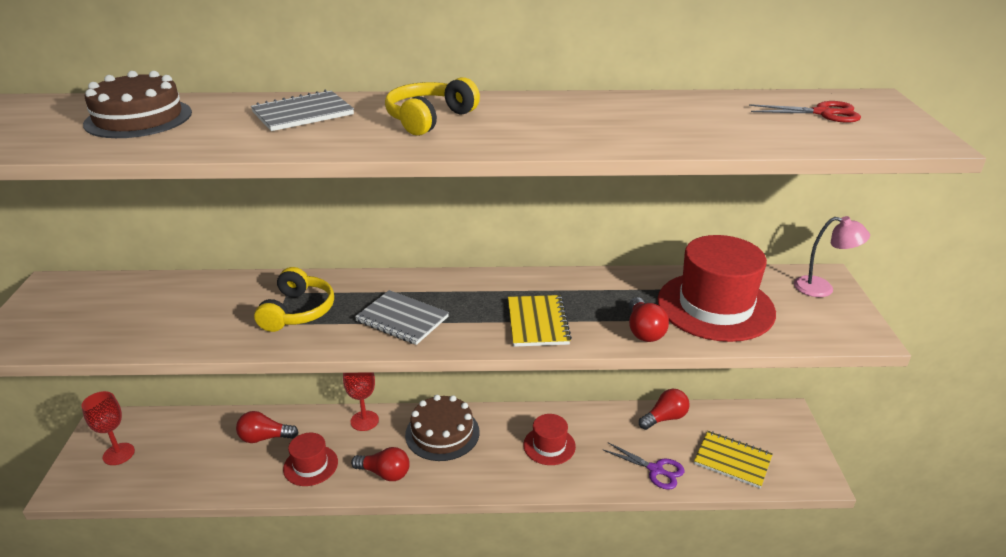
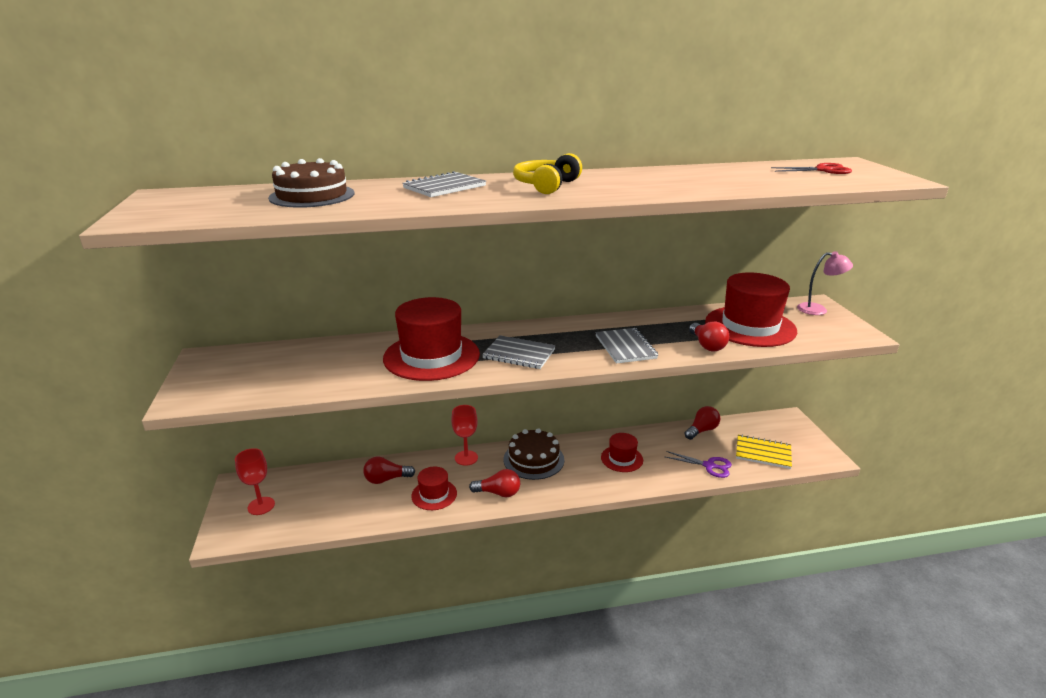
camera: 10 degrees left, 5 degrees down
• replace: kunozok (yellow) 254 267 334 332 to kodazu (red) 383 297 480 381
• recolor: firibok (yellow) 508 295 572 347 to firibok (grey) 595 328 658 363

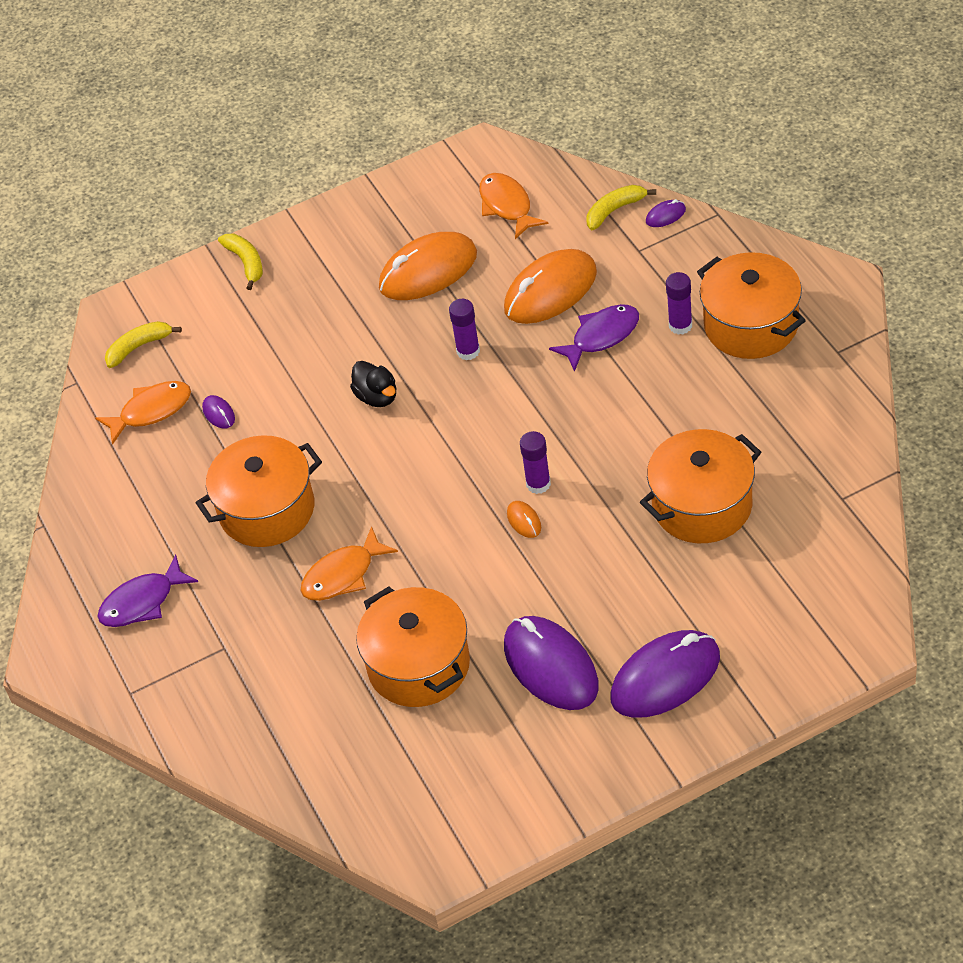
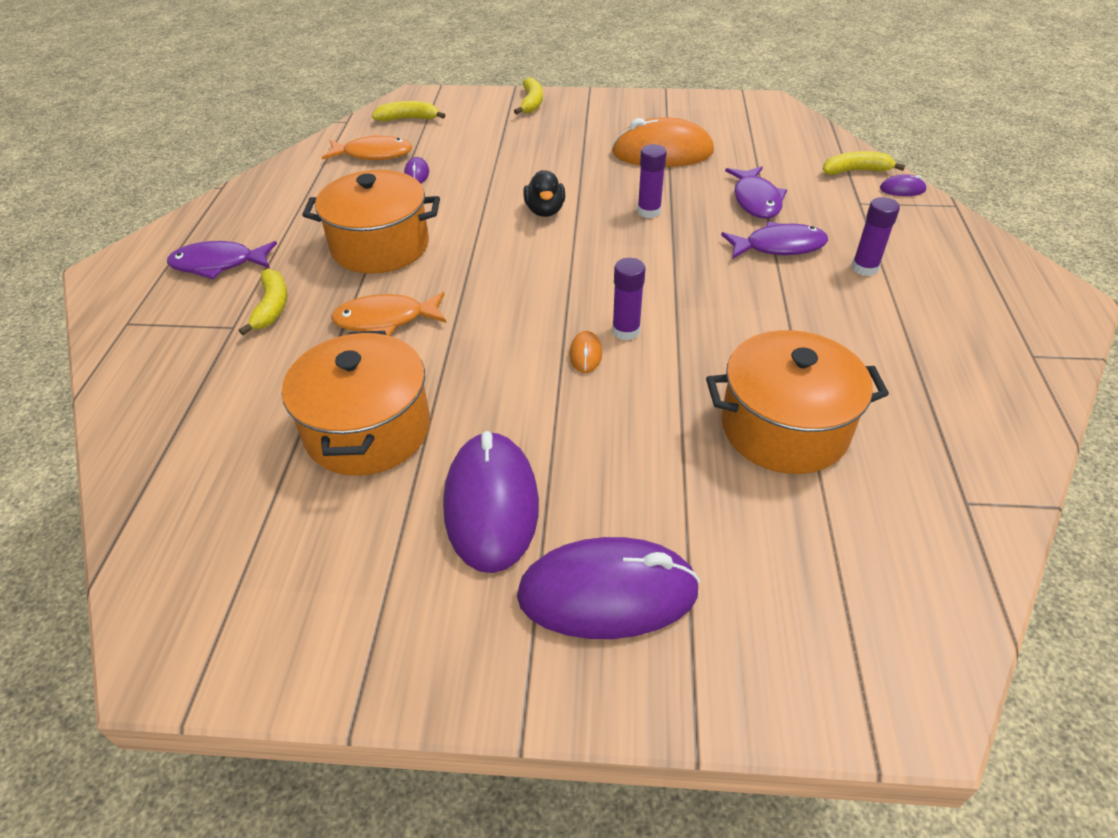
camera: 25 degrees right, 5 degrees down
• delete: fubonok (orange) 479 173 548 239
• delete: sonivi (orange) 697 252 806 359
• insert: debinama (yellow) 239 269 288 335
• replace: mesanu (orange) 504 249 597 324 to fubonok (purple) 725 166 787 219

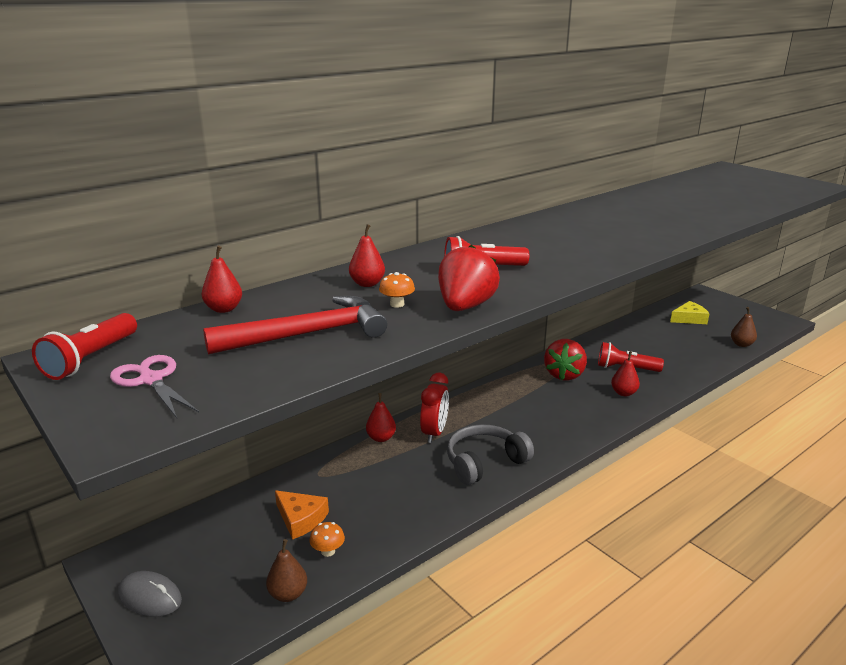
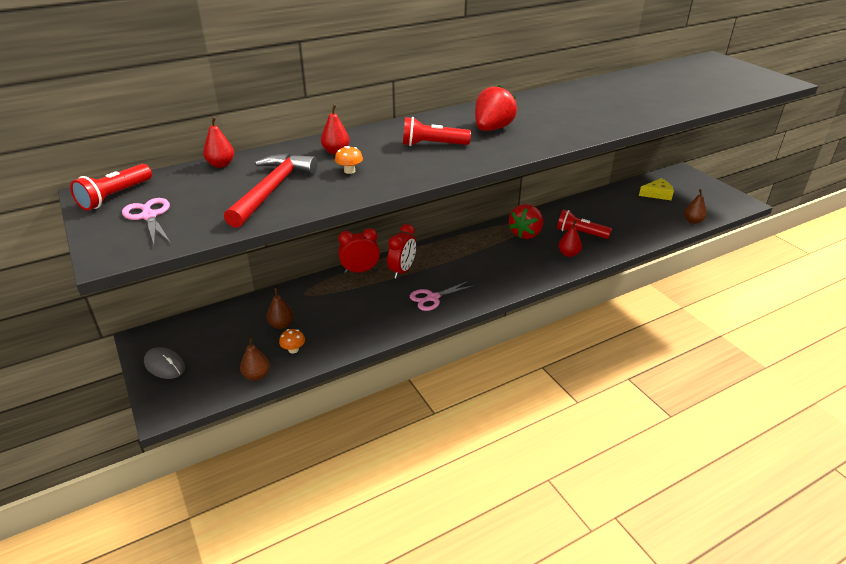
camera: 10 degrees right, 10 degrees up
• move: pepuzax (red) 438 245 500 311 to 475 85 517 131
• replace: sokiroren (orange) 275 490 329 540 to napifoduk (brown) 267 288 294 329
• replace: napifoduk (red) 366 393 396 442 to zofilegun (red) 338 228 380 273
• replace: kunozok (grey) 447 424 534 485 to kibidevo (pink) 410 281 475 311
• rotate: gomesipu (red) 203 296 387 354 = 224 154 317 228 60 degrees counterclockwise

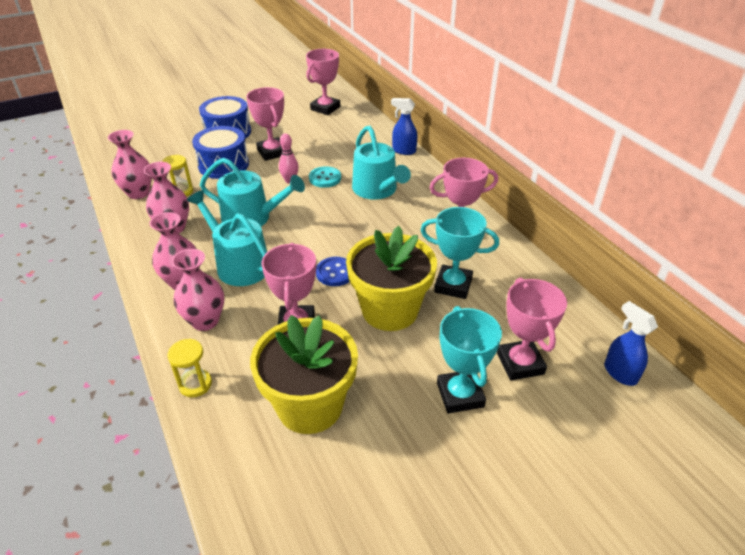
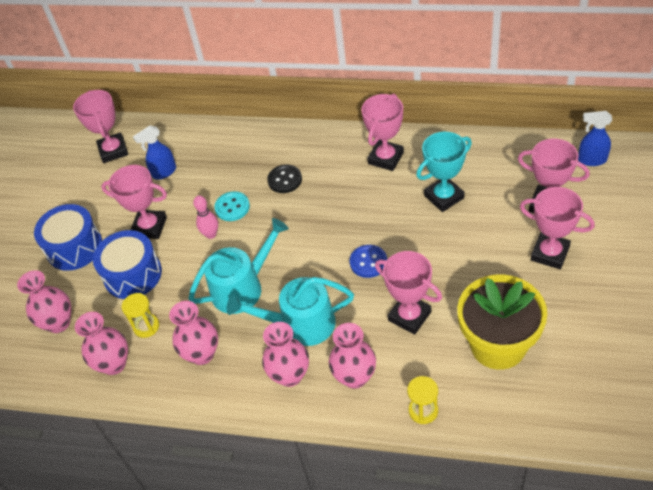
camera: 45 degrees left, 10 degrees up
• delete: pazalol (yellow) 346 226 437 331
• insert: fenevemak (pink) 17 270 71 333
• move: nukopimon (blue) 391 98 417 155 to 133 125 176 180
• replace: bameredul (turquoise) 352 126 411 200 to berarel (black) 267 165 302 193
• recolor: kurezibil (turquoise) 437 306 502 414 to kurezibil (pink) 520 187 595 269

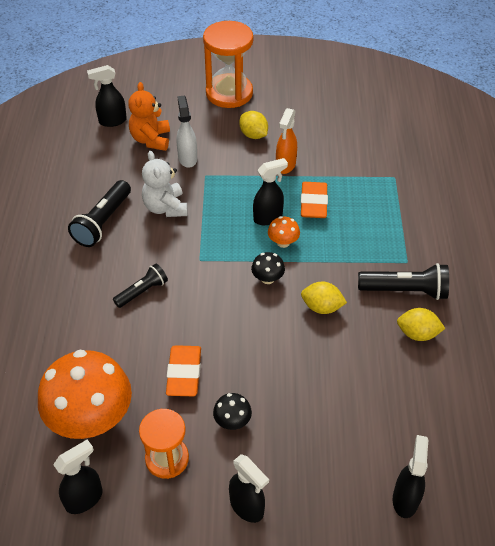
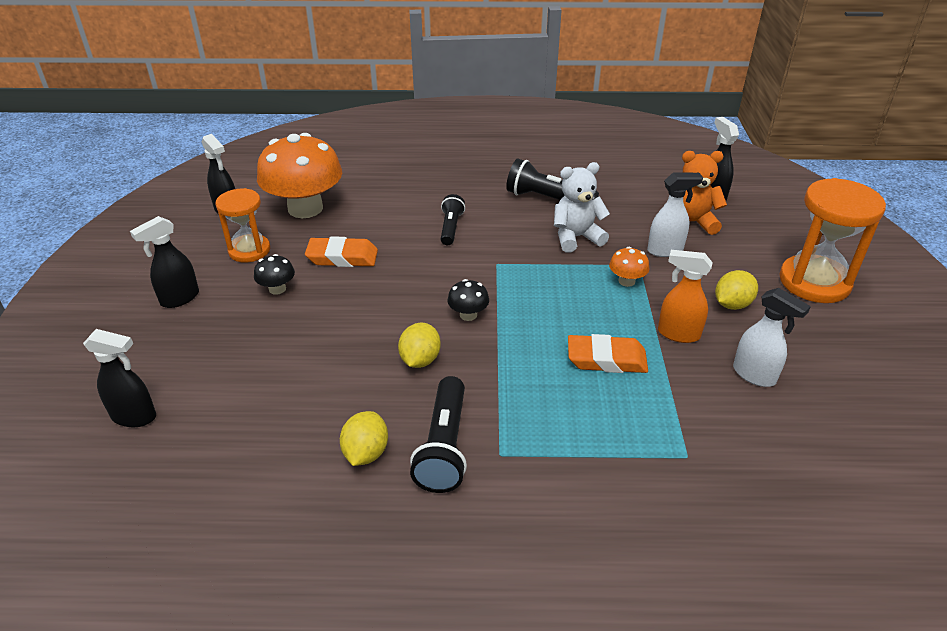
camera: 90 degrees right, 10 degrees down
• delete: nukopimon (black) 253 158 288 225
• insert: nukopimon (white) 733 288 811 387
• move: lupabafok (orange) 268 216 300 248 to 609 247 649 287
• rotate: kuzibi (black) 113 264 168 308 = 440 194 465 245 135 degrees counterclockwise

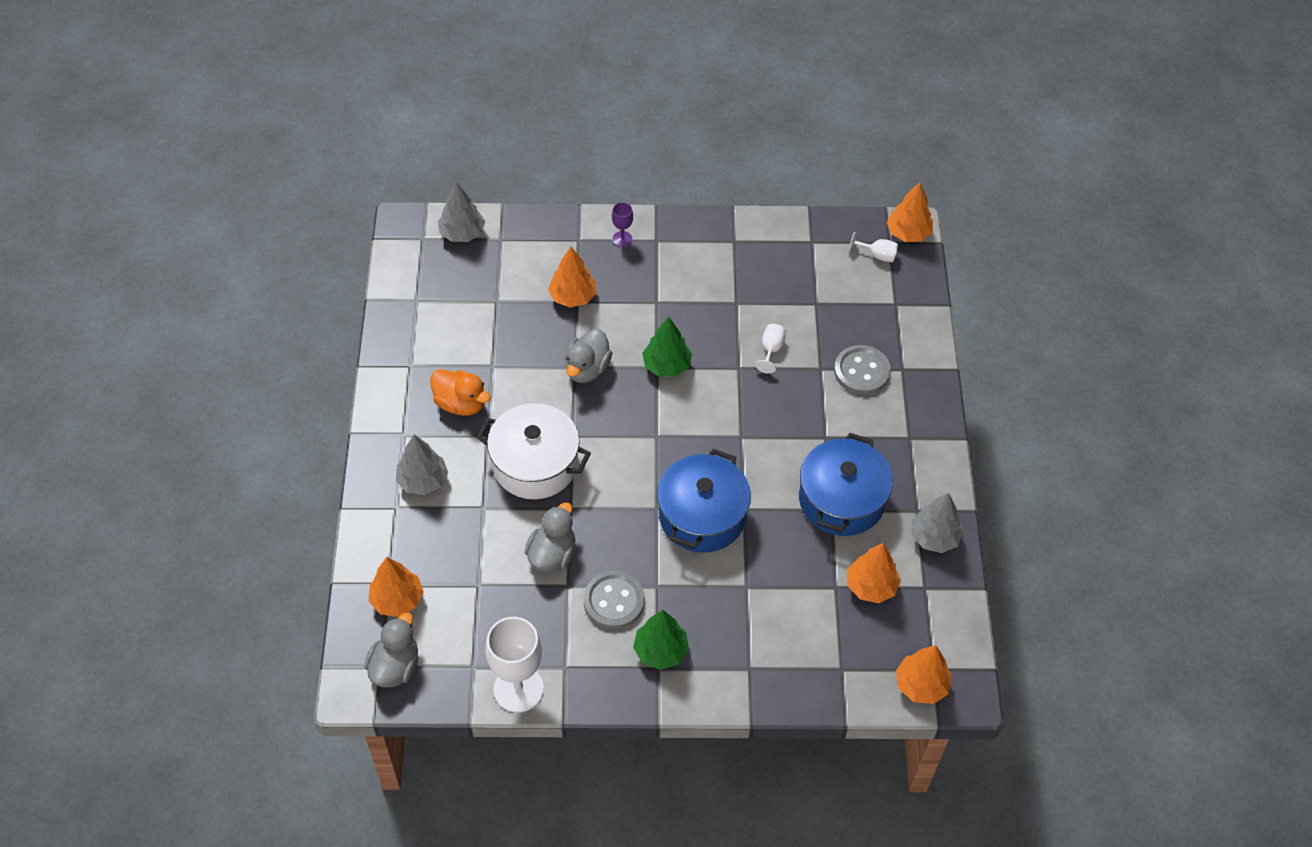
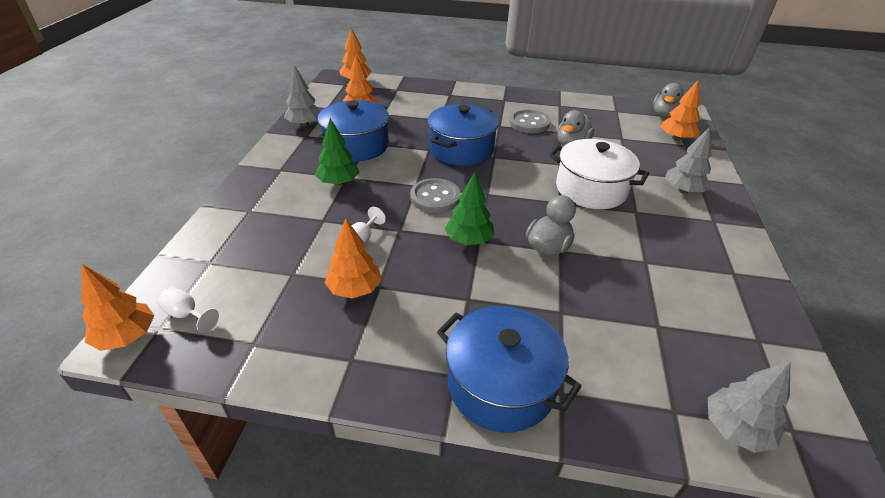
camera: 170 degrees left, 15 degrees down
• delete: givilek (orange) 430 369 491 416
• delete: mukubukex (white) 486 617 544 712
• move: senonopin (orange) 548 247 597 308 to 325 218 382 299
• move: senonopin (green) 633 610 689 670 to 315 118 360 186
• move: berarel (grey) 834 345 891 395 to 410 178 460 213
• replace: mukubukex (purple) 612 202 633 247 to sonivi (blue) 437 306 581 433

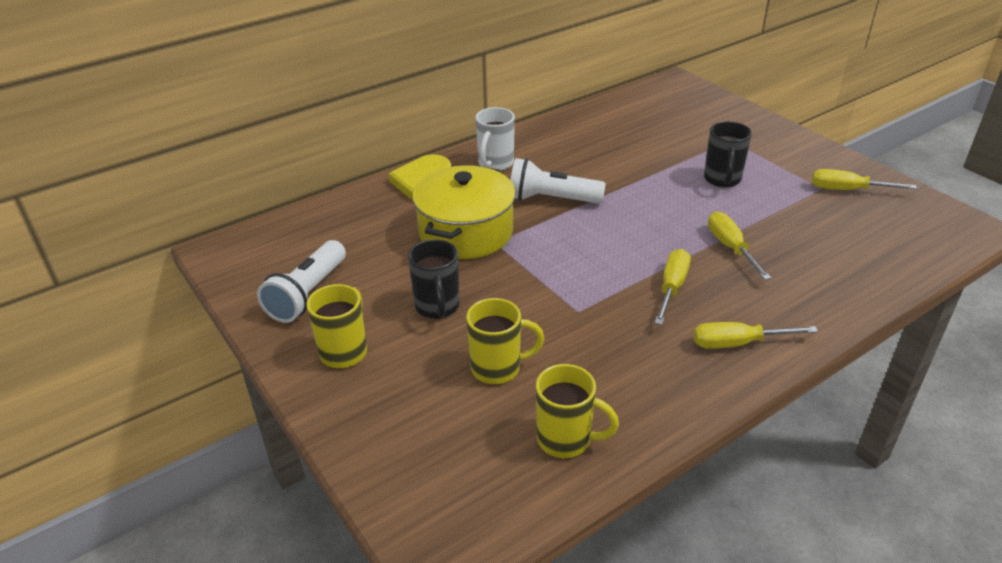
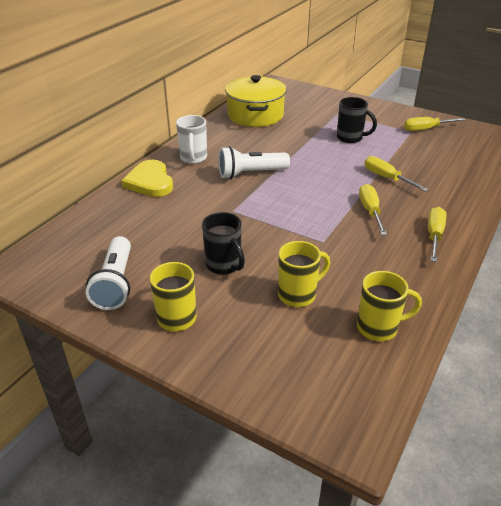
camera: 25 degrees left, 0 degrees up
• move: sonivi (yellow) 412 165 516 259 to 225 75 286 127
• rotate: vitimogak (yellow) 694 322 818 349 = 428 207 446 262 135 degrees clockwise
• rotate: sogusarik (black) 704 121 752 188 = 337 97 377 143 45 degrees counterclockwise

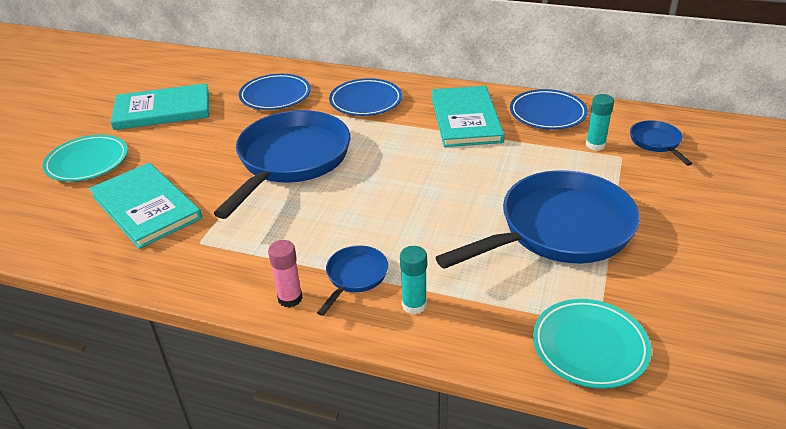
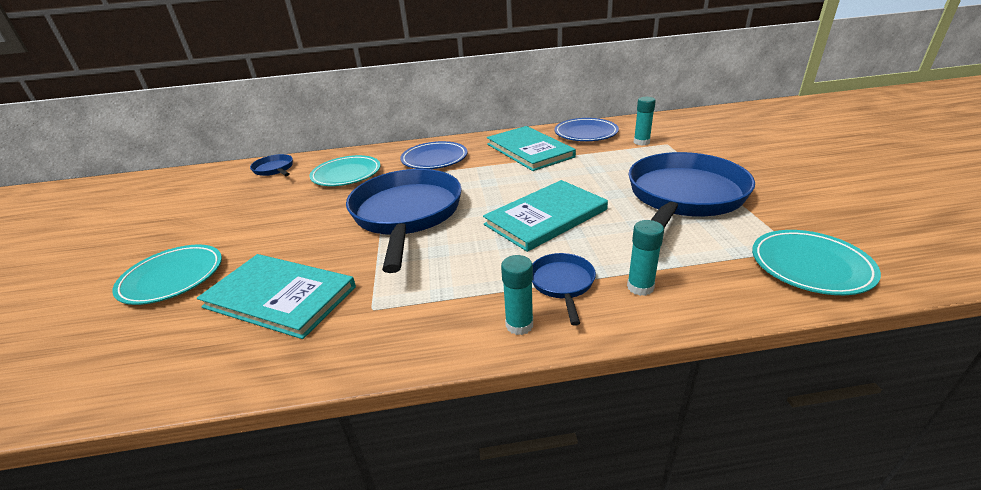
camera: 25 degrees left, 5 degrees down
• move: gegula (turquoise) 111 83 209 130 to 483 180 608 252
• move: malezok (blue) 630 120 693 166 to 250 154 293 176
• recolor: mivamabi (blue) 239 74 311 110 to mivamabi (turquoise) 309 155 381 186
• recolor: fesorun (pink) 268 240 303 308 to fesorun (turquoise) 501 255 533 335

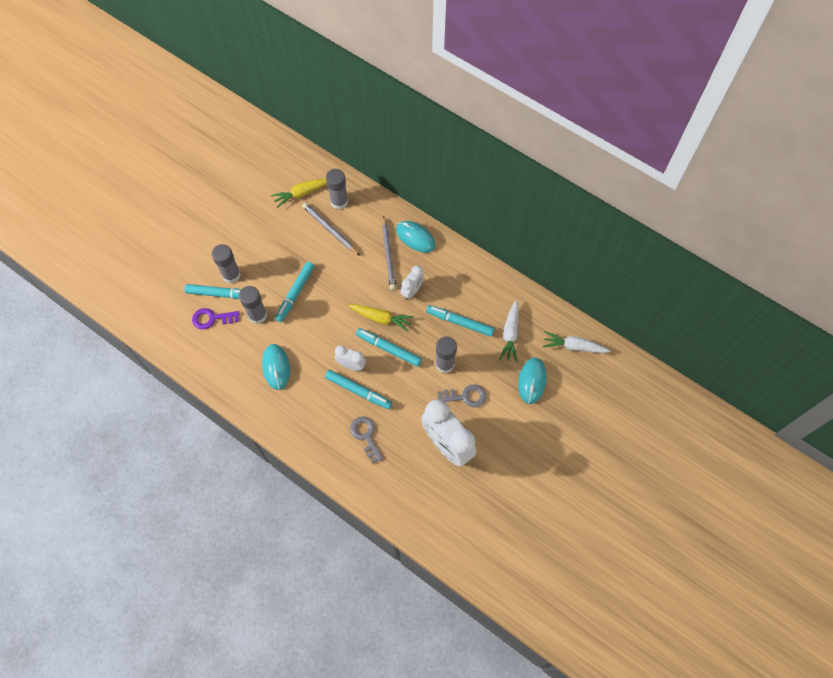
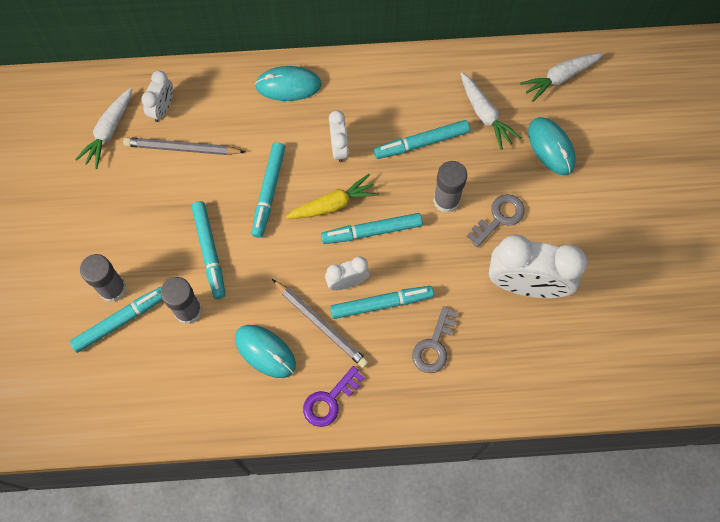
camera: 40 degrees left, 5 degrees up
• insert: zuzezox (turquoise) 251 142 285 238
• move: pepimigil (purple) 192 308 240 330 to 303 366 364 427
• move: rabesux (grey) 382 216 396 290 to 272 279 369 368
• replace: fesorun (grey) 326 169 348 209 to zofilegun (white) 141 71 173 122
• recolor: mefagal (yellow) 271 178 327 208 to mefagal (white) 75 88 132 169
• rotate: pepimigil (grey) 350 417 383 464 = 412 306 458 373 90 degrees counterclockwise

